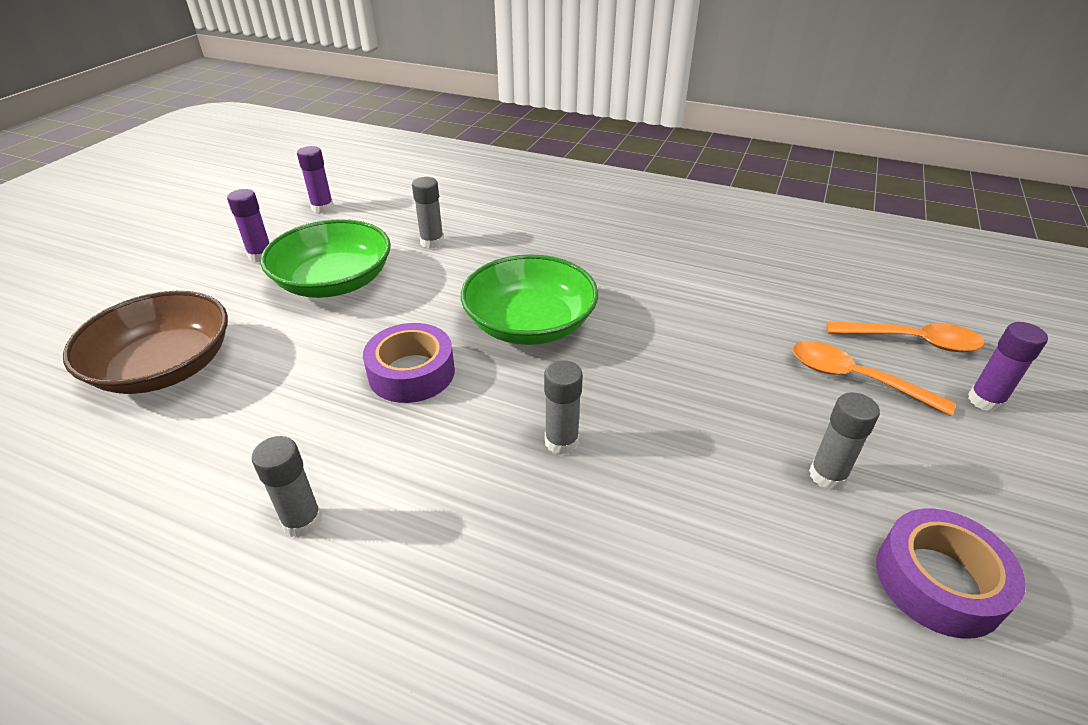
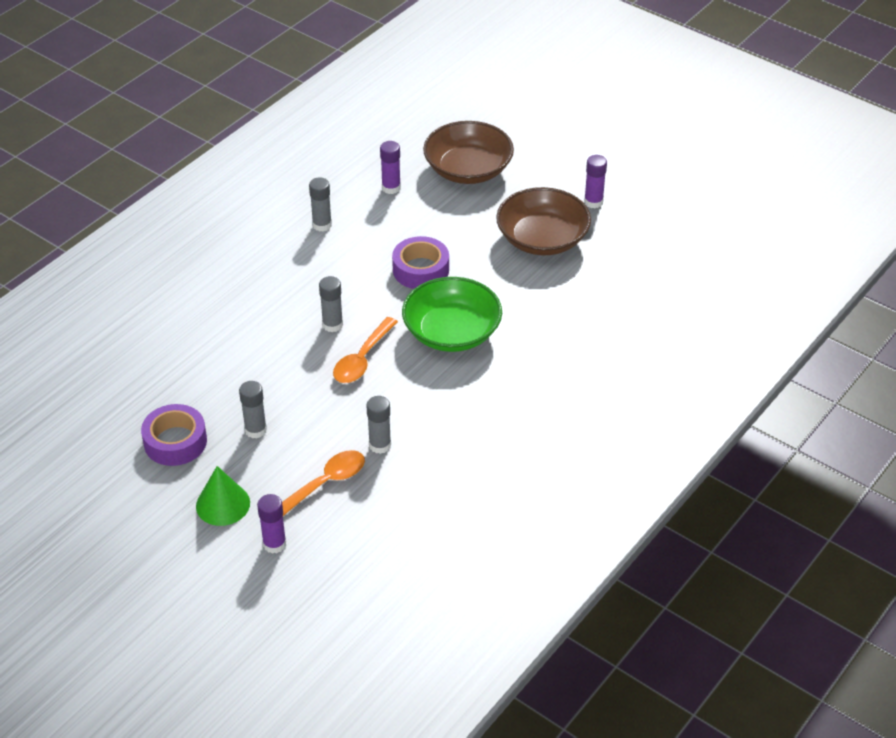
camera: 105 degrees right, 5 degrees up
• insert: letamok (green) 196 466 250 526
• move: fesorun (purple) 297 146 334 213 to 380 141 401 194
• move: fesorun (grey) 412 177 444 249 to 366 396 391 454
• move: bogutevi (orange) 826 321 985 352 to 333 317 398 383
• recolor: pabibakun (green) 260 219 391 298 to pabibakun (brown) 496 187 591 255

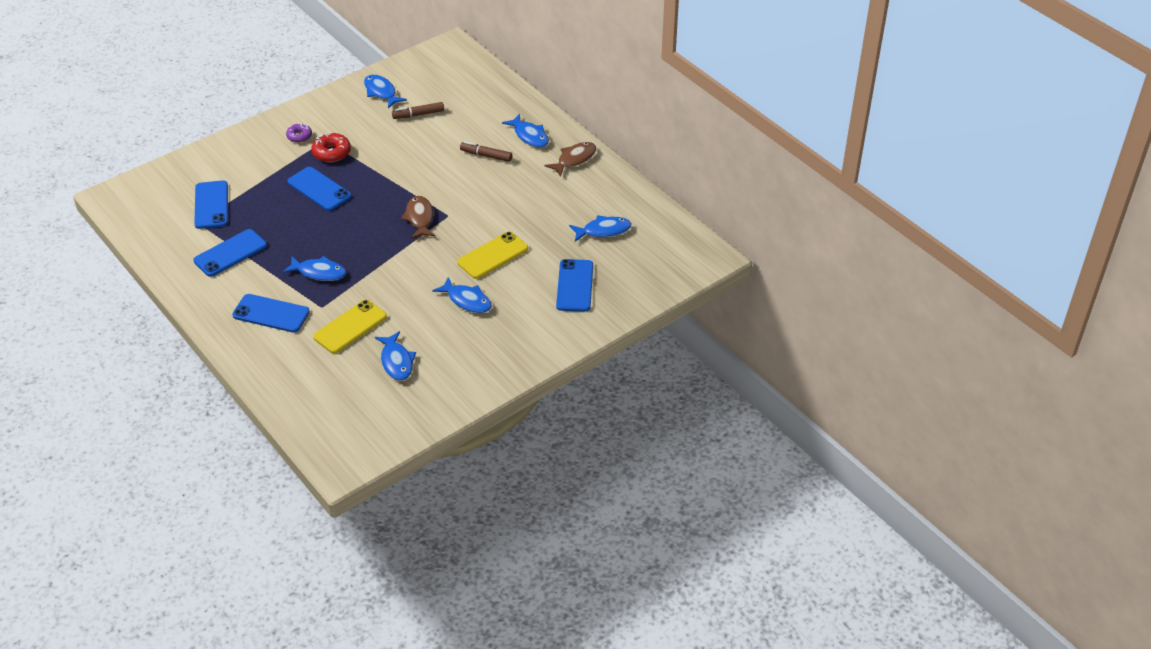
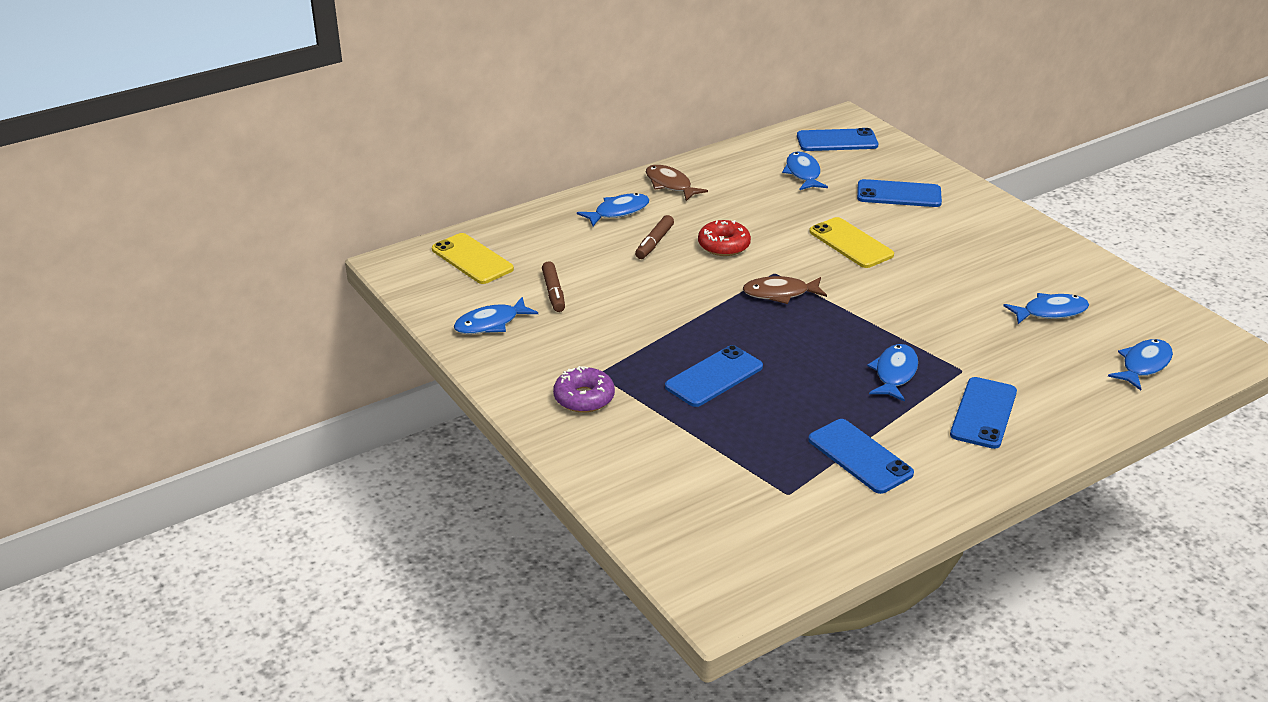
camera: 85 degrees left, 10 degrees down
• move: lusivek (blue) 194 180 228 229 to 797 128 878 151
• move: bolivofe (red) 311 133 351 162 to 698 220 751 256
• move: lusivek (yellow) 313 300 387 354 to 432 233 514 284
• move: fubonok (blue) 432 277 492 313 to 1108 339 1173 390
• resize: bolivofe (purple) 286 123 312 143 = 553 366 615 413 x1.50

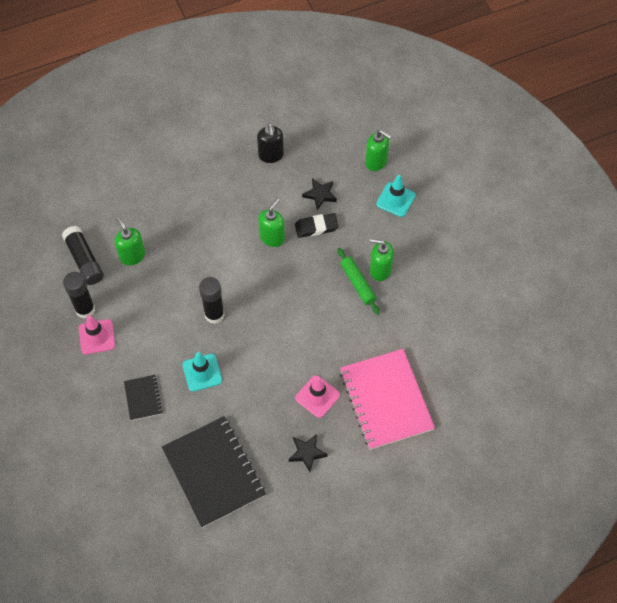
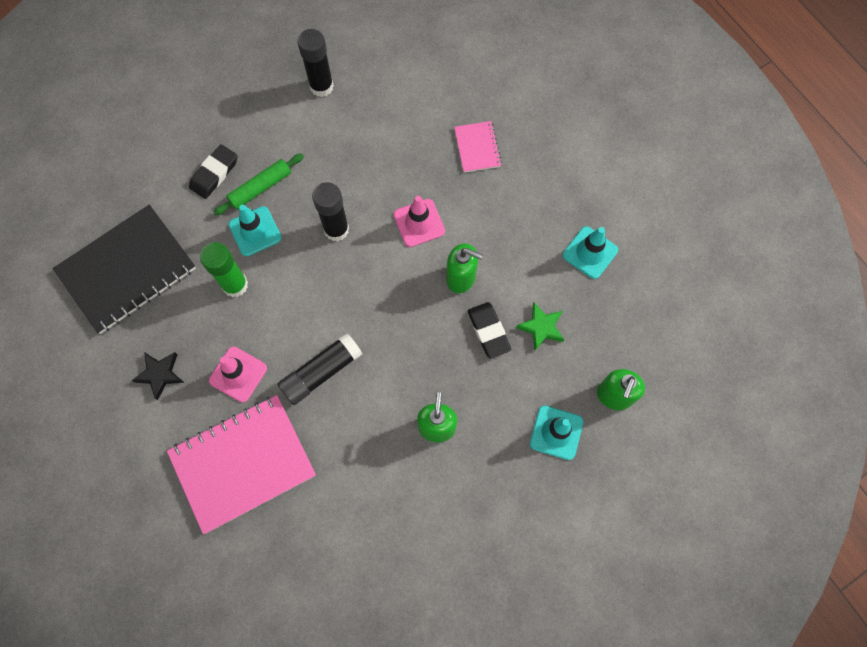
camera: 80 degrees right, 10 degrees up
• delete: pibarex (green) 115 217 145 266
• insert: fesorun (green) 200 242 248 297
• insert: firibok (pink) 454 121 502 173
• move: fesorun (black) 62 226 104 285 to 278 333 362 405
• move: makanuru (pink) 79 315 115 354 to 393 196 445 247
• move: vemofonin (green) 337 248 380 315 to 213 153 304 215
• replace: firibok (black) 124 375 163 421 to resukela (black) 189 144 238 199
• replace: pibarex (black) 257 123 284 163 to makanuru (turquoise) 563 226 618 279
• recolor: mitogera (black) 302 178 337 210 to mitogera (green) 516 303 564 350

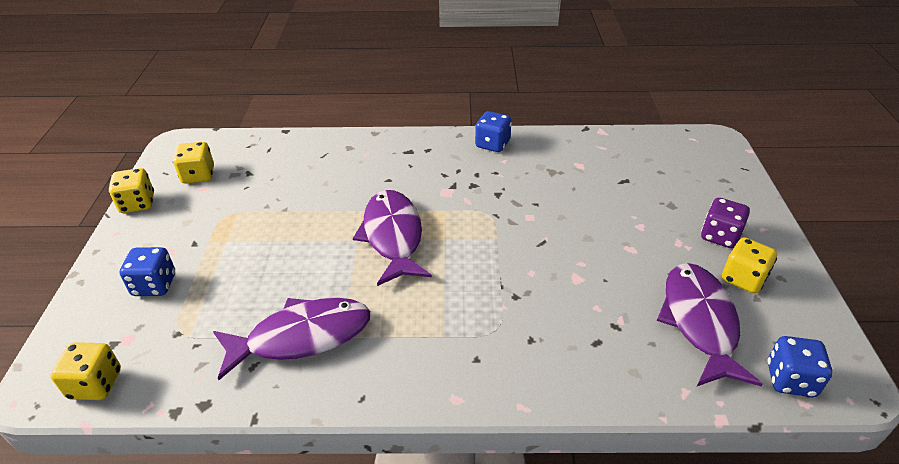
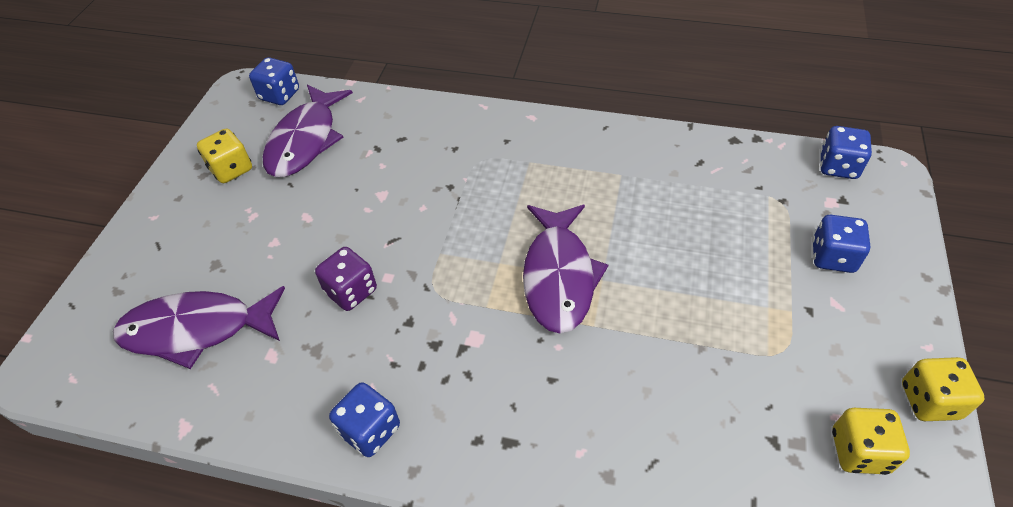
camera: 165 degrees left, 10 degrees up
• move: fubonok (purple) 213 298 370 380 to 113 286 285 369
• move: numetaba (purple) 701 198 750 248 to 315 247 377 311
• recolor: numetaba (yellow) 50 342 121 400 to numetaba (blue) 820 126 872 179

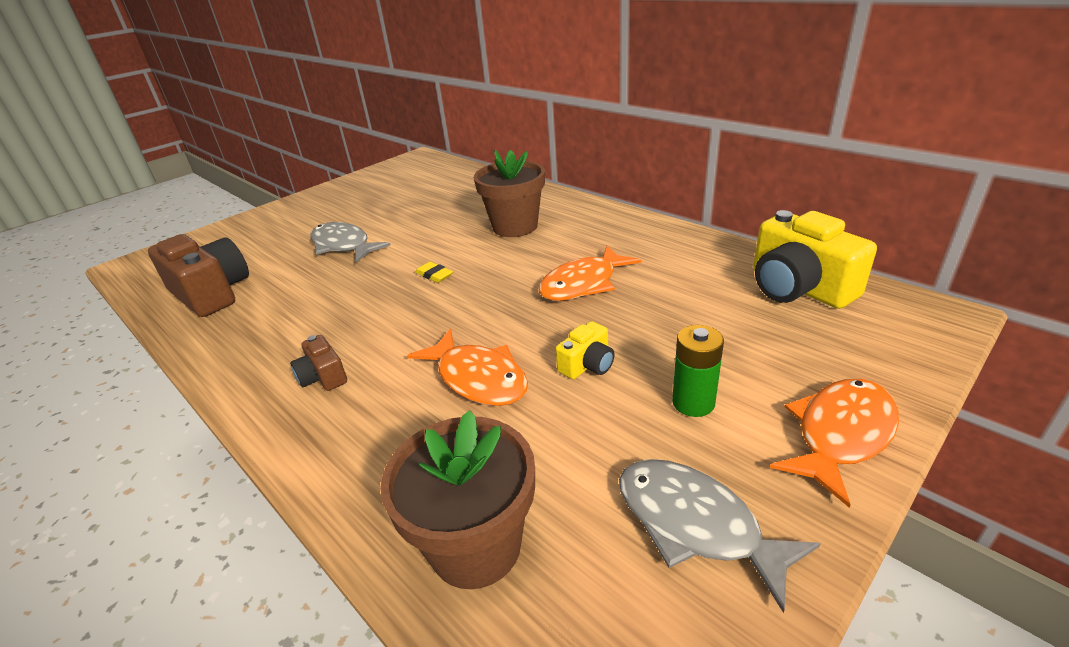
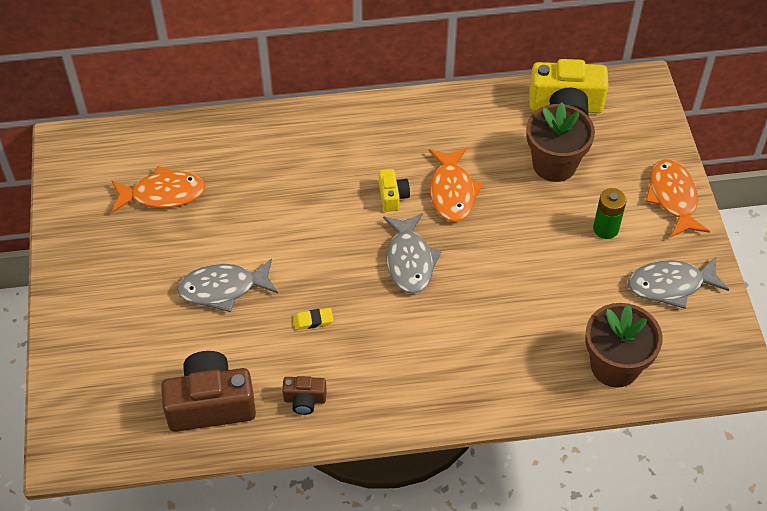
camera: 55 degrees left, 20 degrees up
• insert: fubonok (grey) 383 213 442 294
• move: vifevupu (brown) 290 335 347 391 to 282 376 327 415
• move: fubonok (orange) 407 329 528 406 to 111 166 206 213
• move: resukela (yellow) 415 262 453 283 to 293 308 333 330
• move: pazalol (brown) 474 150 545 237 to 526 102 595 182
• move: vifevupu (yellow) 556 321 615 379 to 379 169 410 212

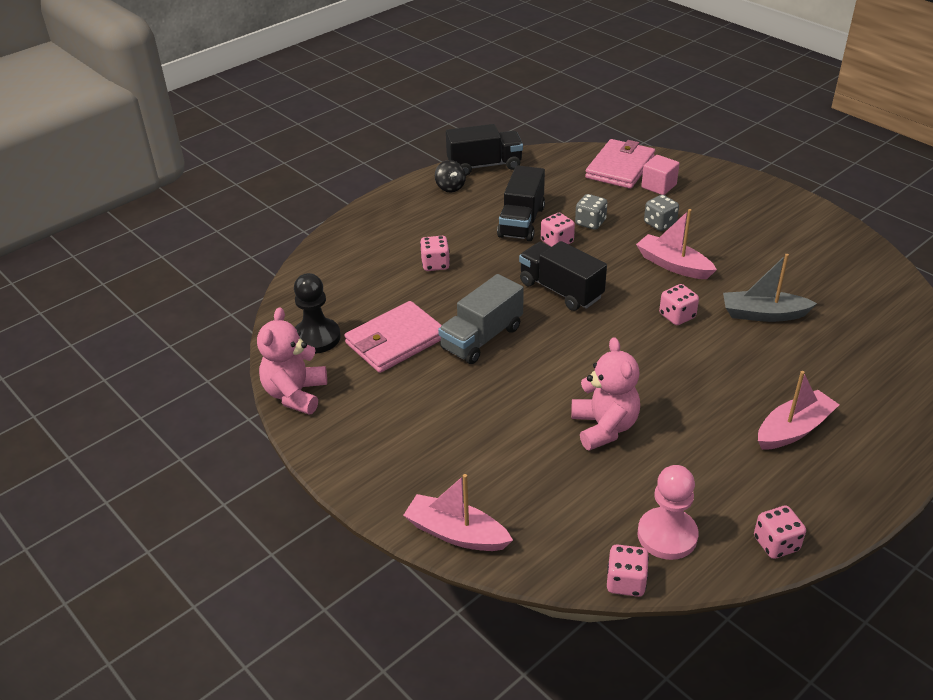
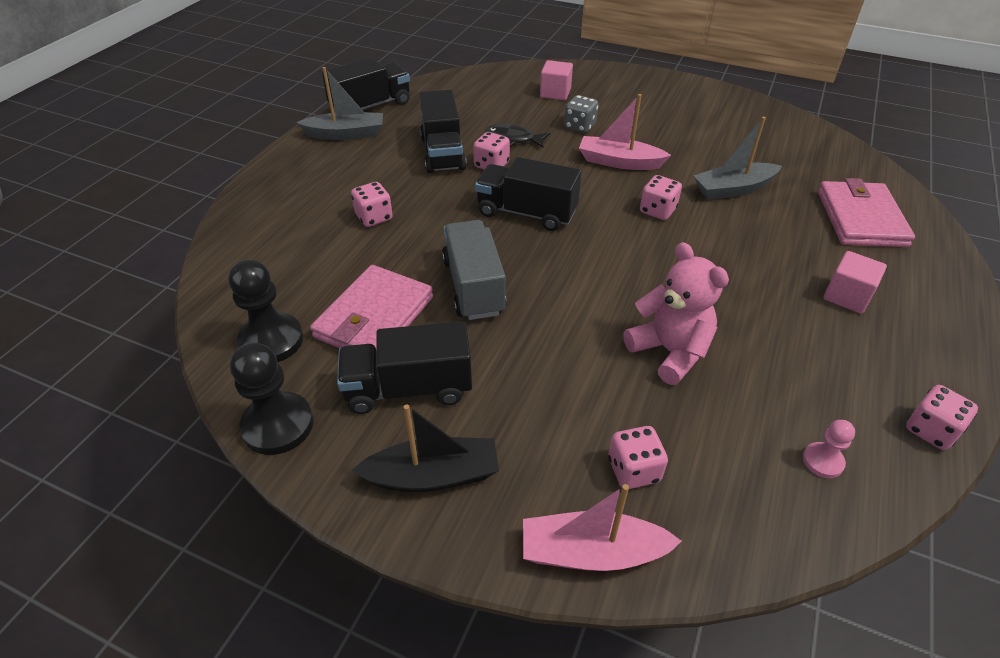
camera: 25 degrees left, 5 degrees up
• insert: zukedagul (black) 337 321 472 414
• insert: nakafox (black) 352 404 499 492
• move: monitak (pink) 585 139 655 189 to 818 178 915 247
• move: numetaba (pink) 607 544 649 597 to 608 426 668 489
• replace: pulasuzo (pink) 257 307 327 415 to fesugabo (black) 230 343 314 455
• replace: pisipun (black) 435 160 466 193 to nakafox (grey) 296 67 383 140
• replace: numetaba (grey) 575 194 607 230 to fubonok (black) 485 124 550 148
• replace: nakafox (pink) 758 371 839 450 to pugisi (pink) 824 251 887 313
• rotate: zukedagul (grey) 438 274 524 364 = 442 220 507 320 150 degrees clockwise
• resize: fesugabo (pink) 637 465 699 560 = 803 420 855 478 x0.53

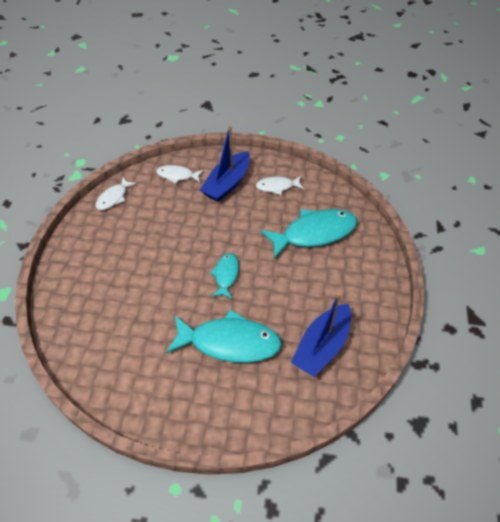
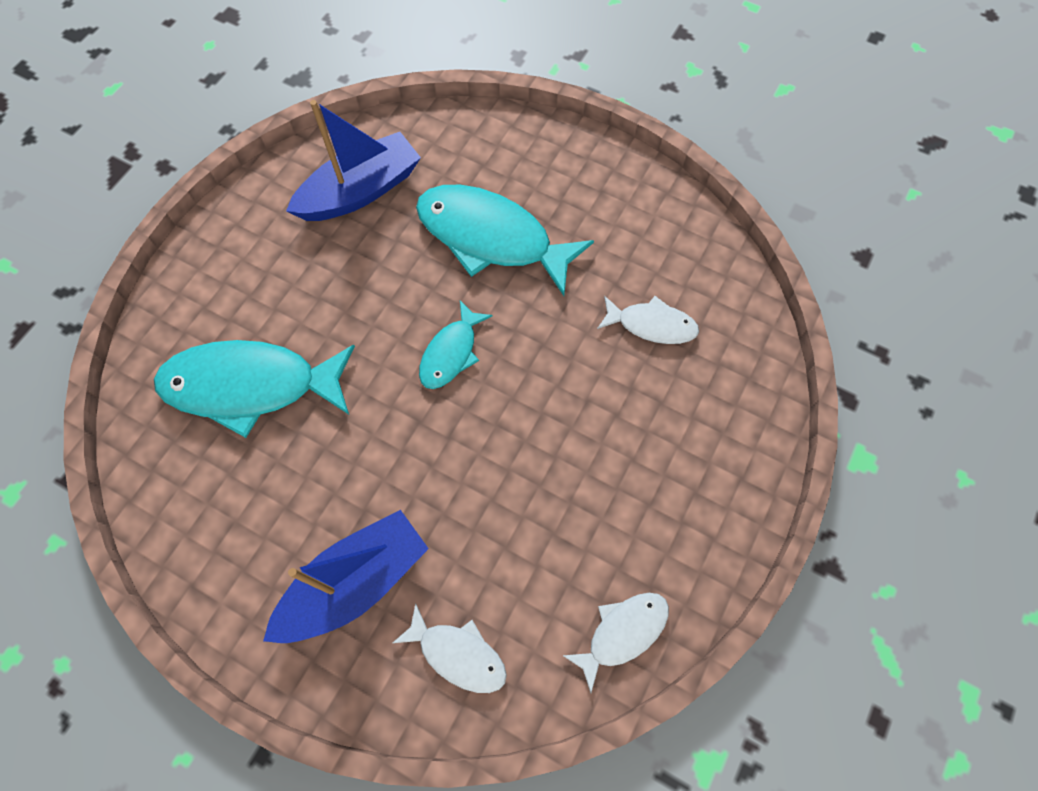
camera: 160 degrees left, 15 degrees up
• move: fubonok (white) 256 176 304 195 to 597 296 699 344

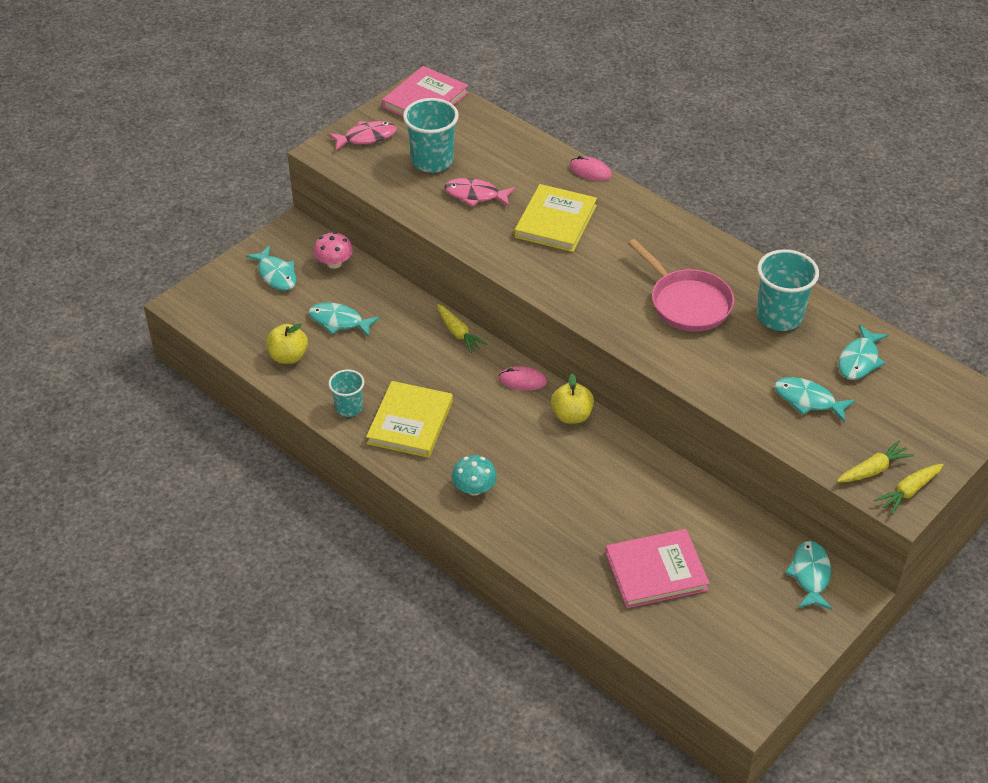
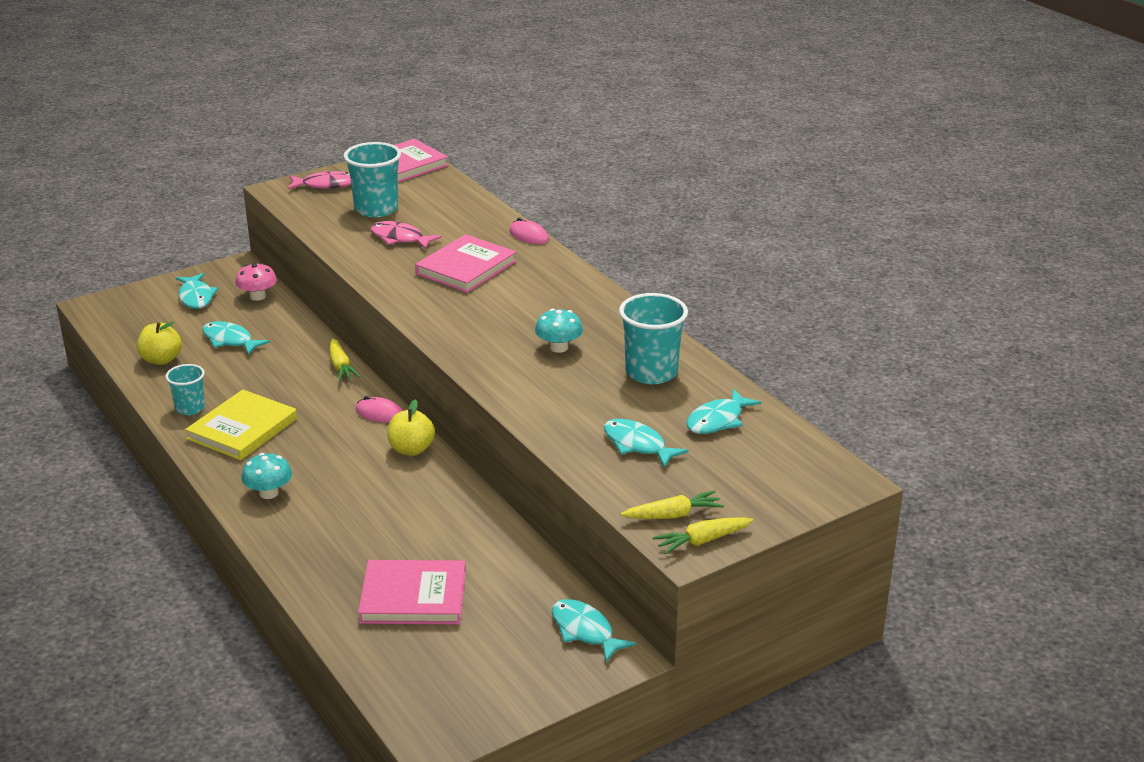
camera: 15 degrees right, 15 degrees down
• replace: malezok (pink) 628 239 734 332 to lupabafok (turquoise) 535 309 583 353
• recolor: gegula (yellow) 514 184 597 252 to gegula (pink) 415 234 517 293
• rotate: fubonok (turquoise) 785 541 832 610 = 552 599 636 662 60 degrees counterclockwise

